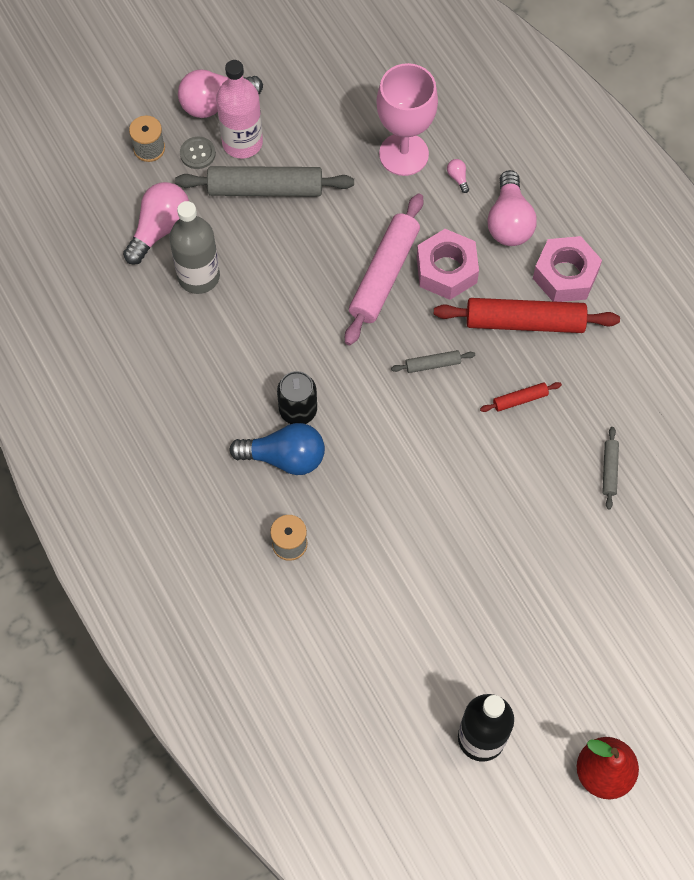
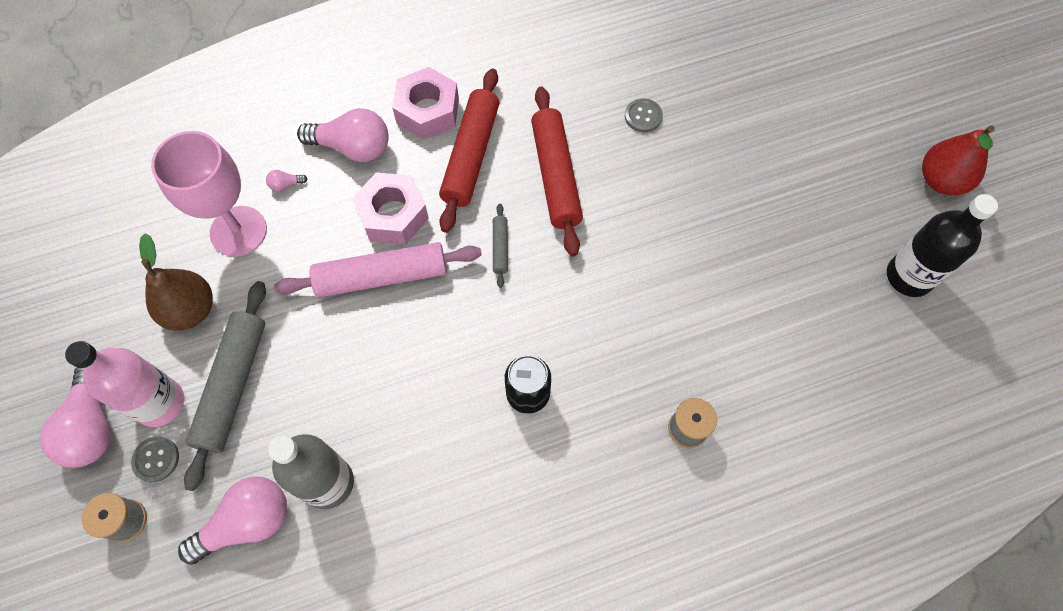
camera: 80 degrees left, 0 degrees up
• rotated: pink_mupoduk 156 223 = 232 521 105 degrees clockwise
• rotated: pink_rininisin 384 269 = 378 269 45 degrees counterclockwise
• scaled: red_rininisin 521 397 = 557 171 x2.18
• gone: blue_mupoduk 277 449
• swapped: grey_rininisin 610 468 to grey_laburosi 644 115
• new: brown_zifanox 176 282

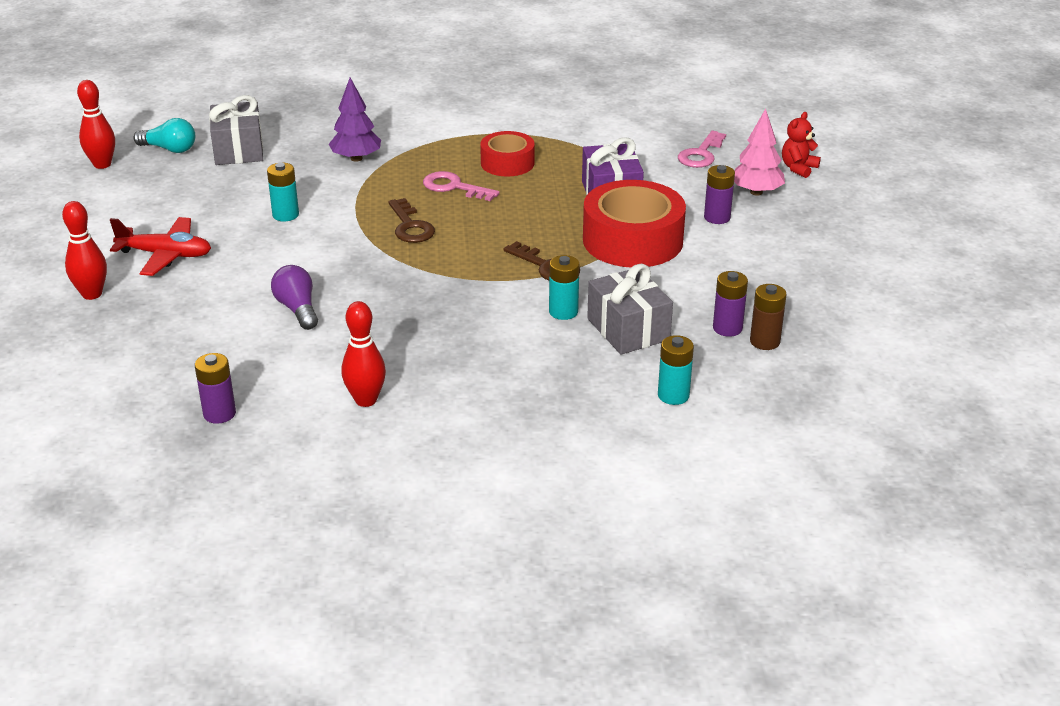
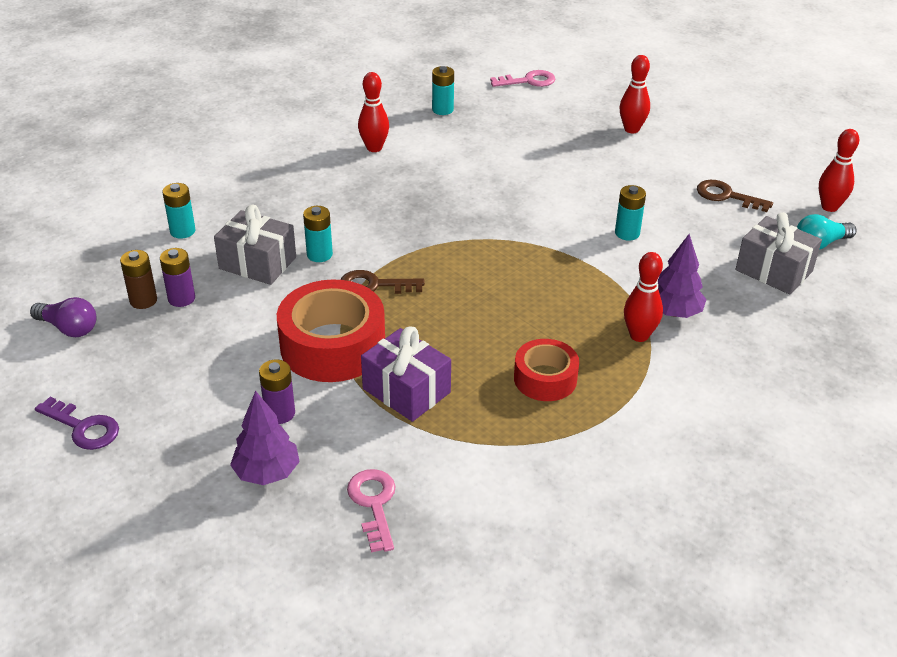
camera: 140 degrees right, 5 degrees up
• repainted: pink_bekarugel 759 152 to purple_bekarugel 265 438
• gone: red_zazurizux 801 145
• shifted: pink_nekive 461 186 to 522 78
• shifted: brown_nekive 411 220 to 735 196
• gone: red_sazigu 160 246
• shifted: purple_mupoduk 294 297 to 63 317
• repainted: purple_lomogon 215 388 to turquoise_lomogon 443 90
• new: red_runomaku 643 297
• new: purple_nekive 77 423

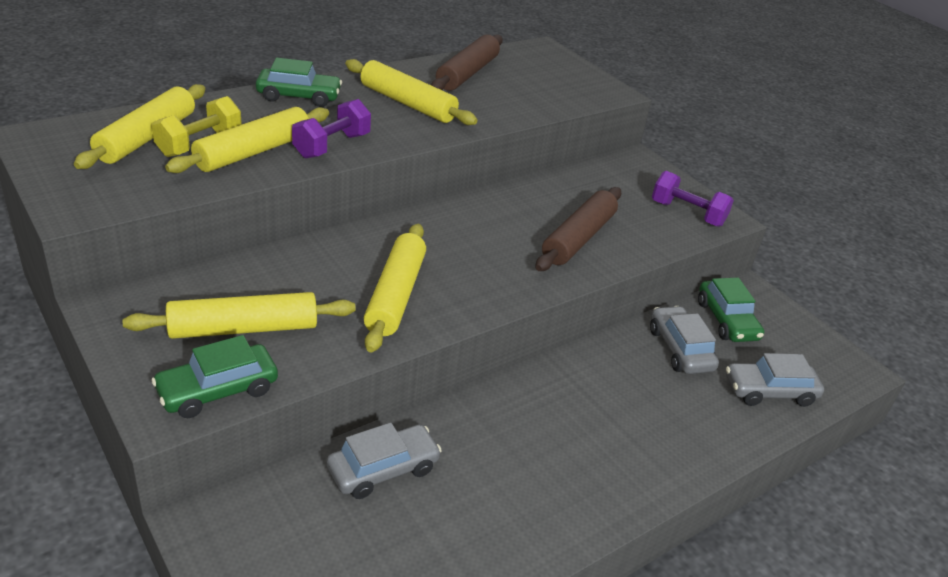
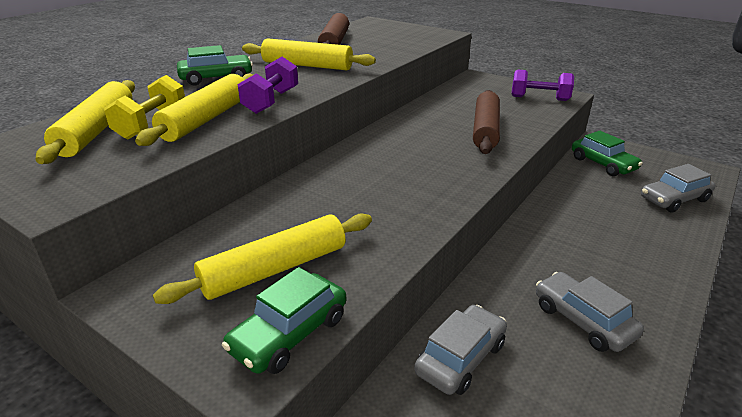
camera: 15 degrees left, 5 degrees down
• gone: yellow_rininisin 395 288
• shifted: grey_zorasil 684 340 to 590 312

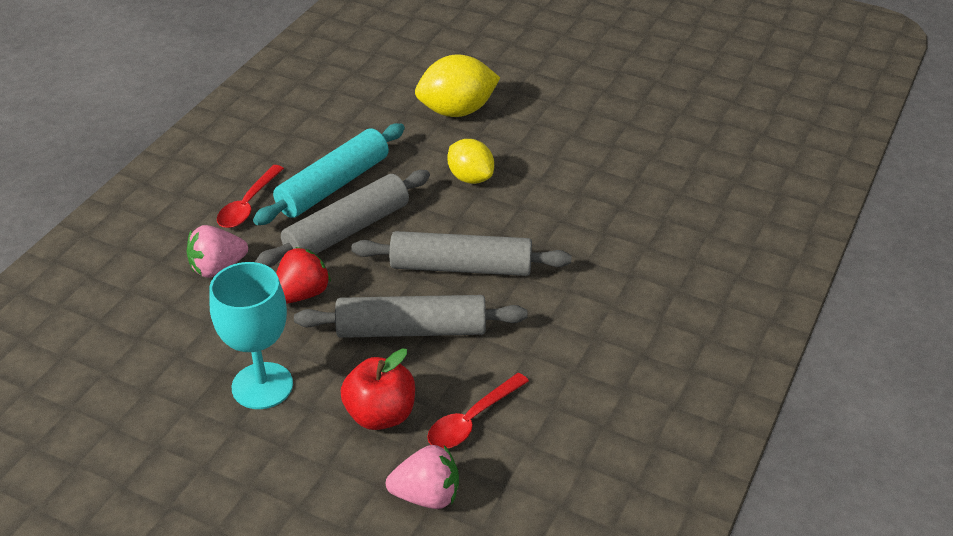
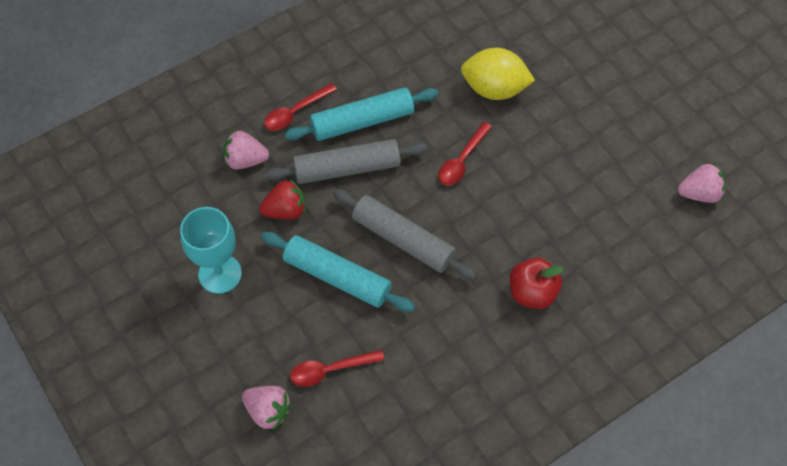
camera: 30 degrees right, 20 degrees up
• swapped: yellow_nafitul 470 161 to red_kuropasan 465 153
• repainted: grey_rininisin 411 316 to turquoise_rininisin 338 272
• shifted: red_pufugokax 378 389 to 536 283
• new: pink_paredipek 701 183

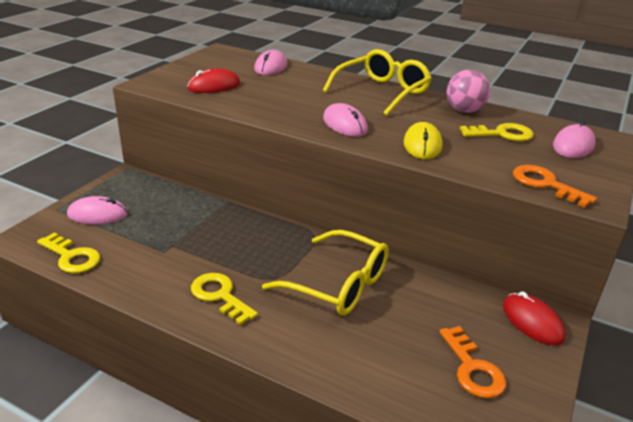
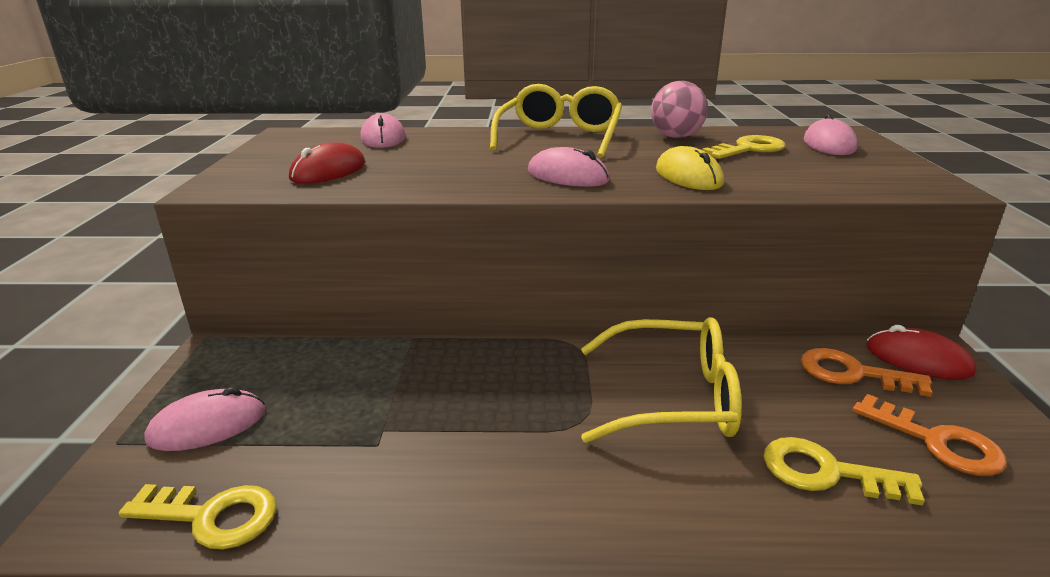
camera: 25 degrees left, 5 degrees down
• shifted: orange_nekive 555 186 to 866 372
• shifted: yellow_nekive 224 299 to 844 471

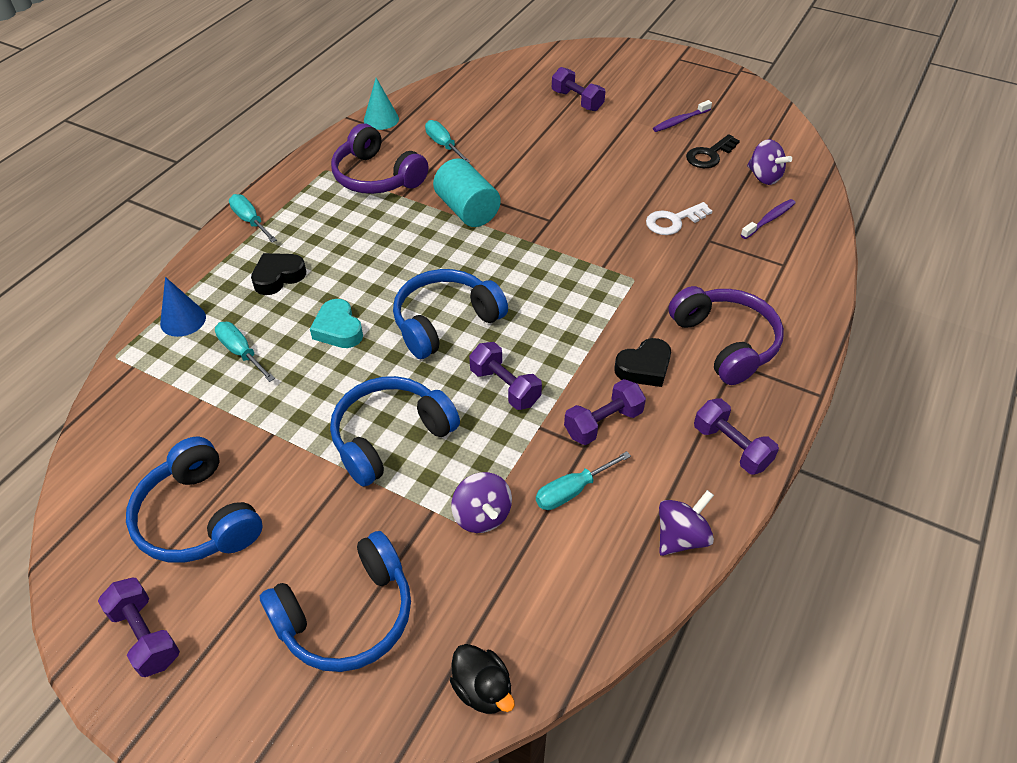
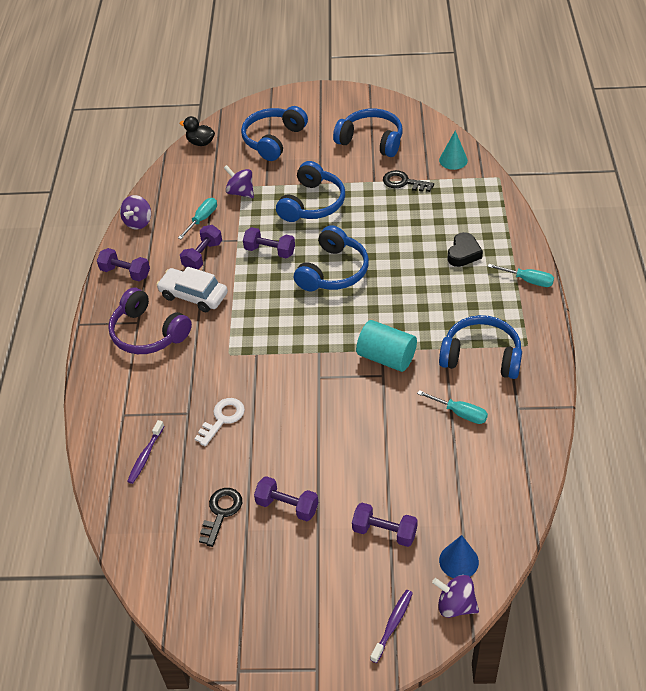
camera: 155 degrees right, 0 degrees up
• shifted: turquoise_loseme 381 104 to 453 150
• shifted: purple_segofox 682 116 to 391 626
• repainted: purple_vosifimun 379 158 to blue_vosifimun 480 347
• shifted: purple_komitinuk 769 162 to 455 596
• shifted: blue_loseme 183 307 to 459 556
• gone: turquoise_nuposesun 336 323
• gone: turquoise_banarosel 245 352
• swapped: black_nuposesun 642 362 to white_zorasil 192 289
• shifted: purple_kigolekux 139 627 to 286 498
• new: black_nekive 408 181

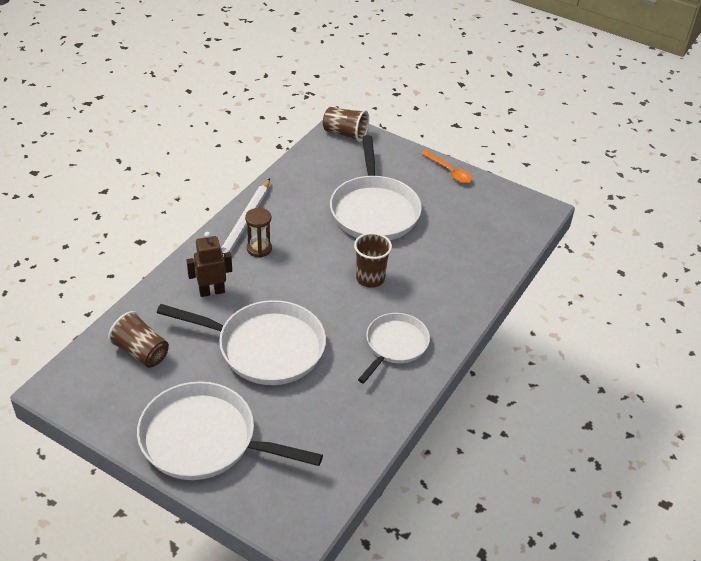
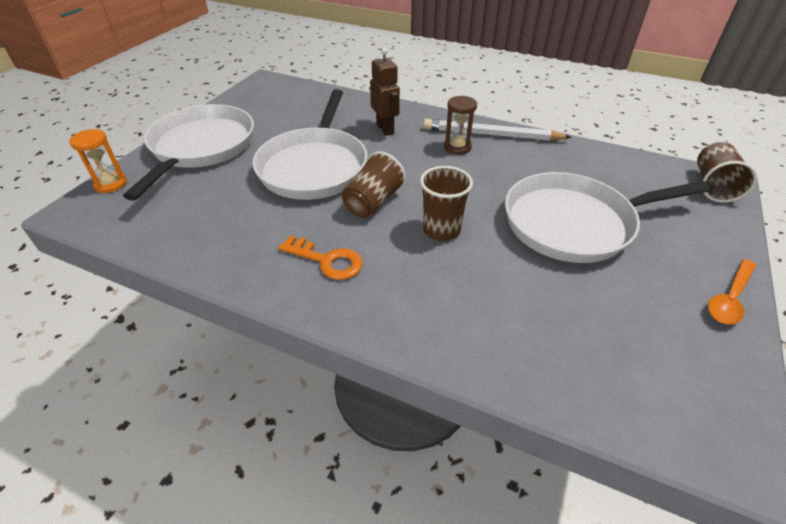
camera: 85 degrees right, 0 degrees up
• shifted: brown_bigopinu 138 339 to 374 184
• swapped: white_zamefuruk 394 348 to orange_nekive 320 258
• new: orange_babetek 98 161

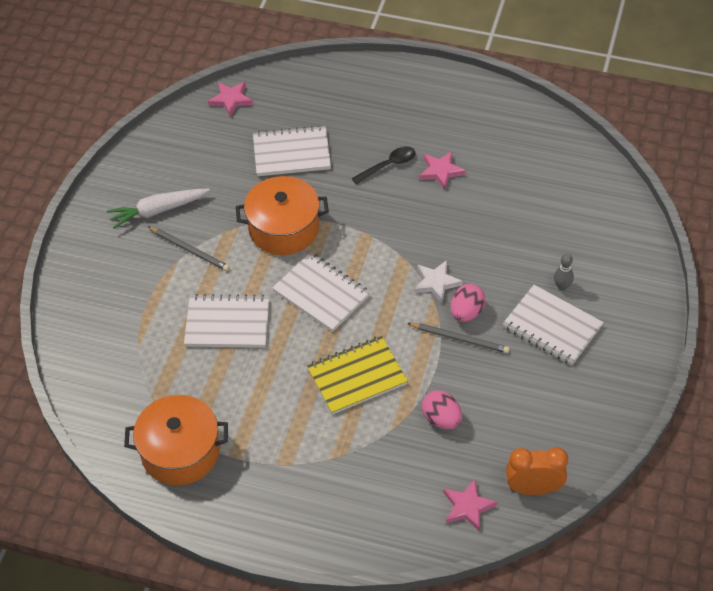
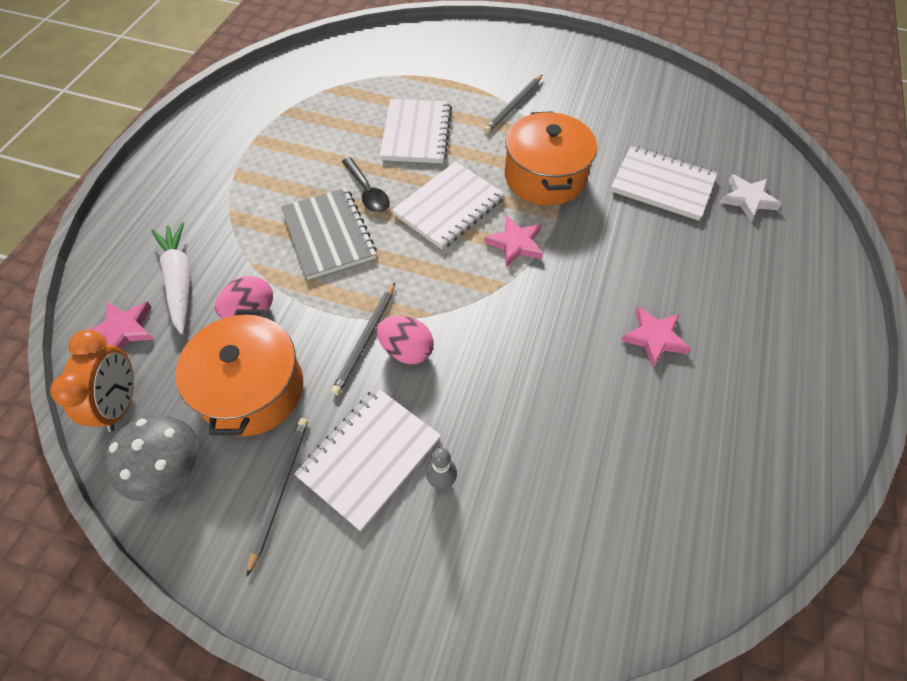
camera: 90 degrees right, 5 degrees up
• shifted: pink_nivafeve 230 99 to 513 241
• rotated: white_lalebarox 292 150 = 664 183 60 degrees counterclockwise
• shifted: black_kuropasan 383 165 to 366 184
• shifted: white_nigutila 158 209 to 171 278
• shifted: white_nivafeve 438 281 to 751 198
• repainted: yellow_lalebarox 357 375 to grey_lalebarox 329 234
• shifted: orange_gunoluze 176 440 to 239 372
• new: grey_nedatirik 152 457
• new: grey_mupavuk 277 497

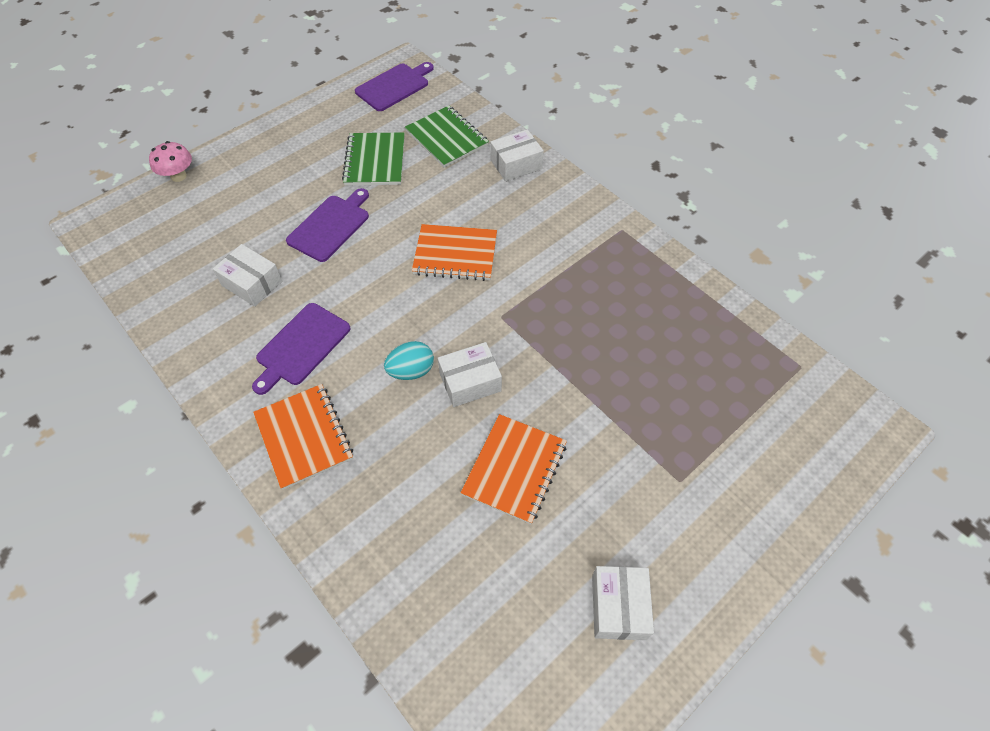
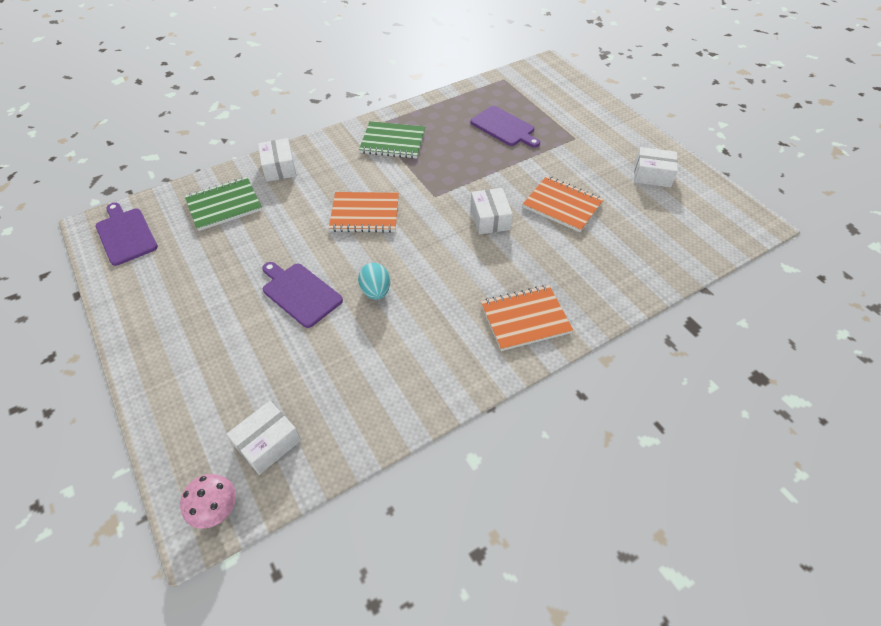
camera: 80 degrees left, 5 degrees down
• shifted: green_lalebarox 373 158 to 392 140
• shifted: pink_nedatirik 170 161 to 208 501
• rotated: orange_lalebarox 454 252 = 364 212 75 degrees clockwise
• shifted: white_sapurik 247 275 to 264 438
• shifted: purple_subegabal 301 349 to 505 127
• shifted: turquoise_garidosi 409 360 to 374 281

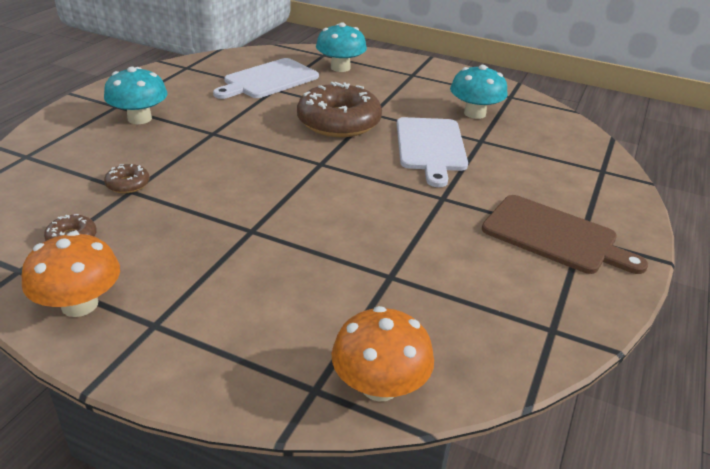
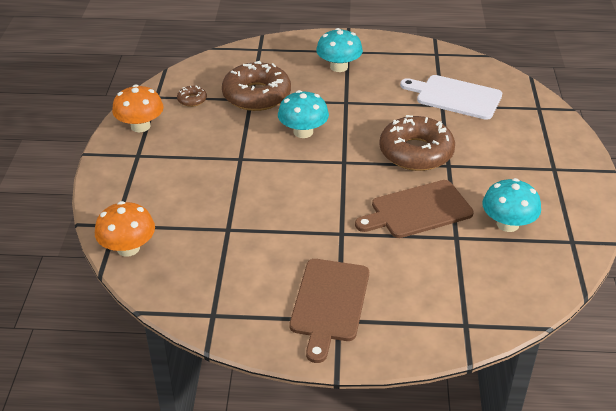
camera: 70 degrees right, 5 degrees up
• shifted: turquoise_nedatirik 341 47 to 303 114
• repainted: white_subegabal 432 152 to brown_subegabal 414 209
• scaled: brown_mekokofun 127 178 = 256 86 x2.34

